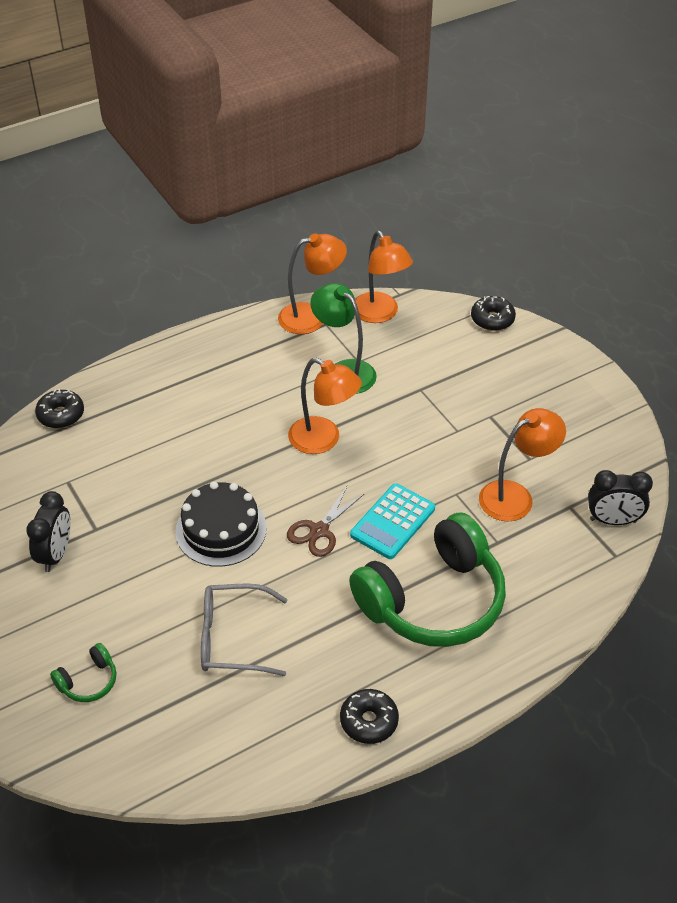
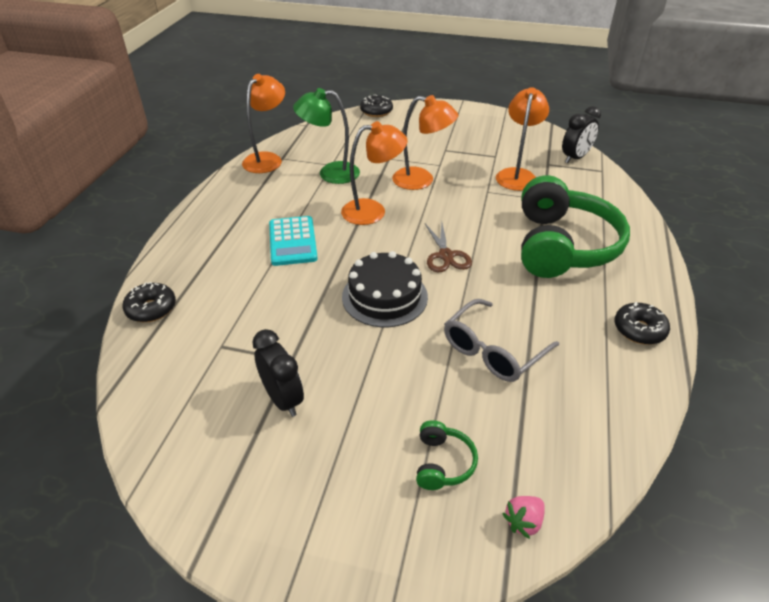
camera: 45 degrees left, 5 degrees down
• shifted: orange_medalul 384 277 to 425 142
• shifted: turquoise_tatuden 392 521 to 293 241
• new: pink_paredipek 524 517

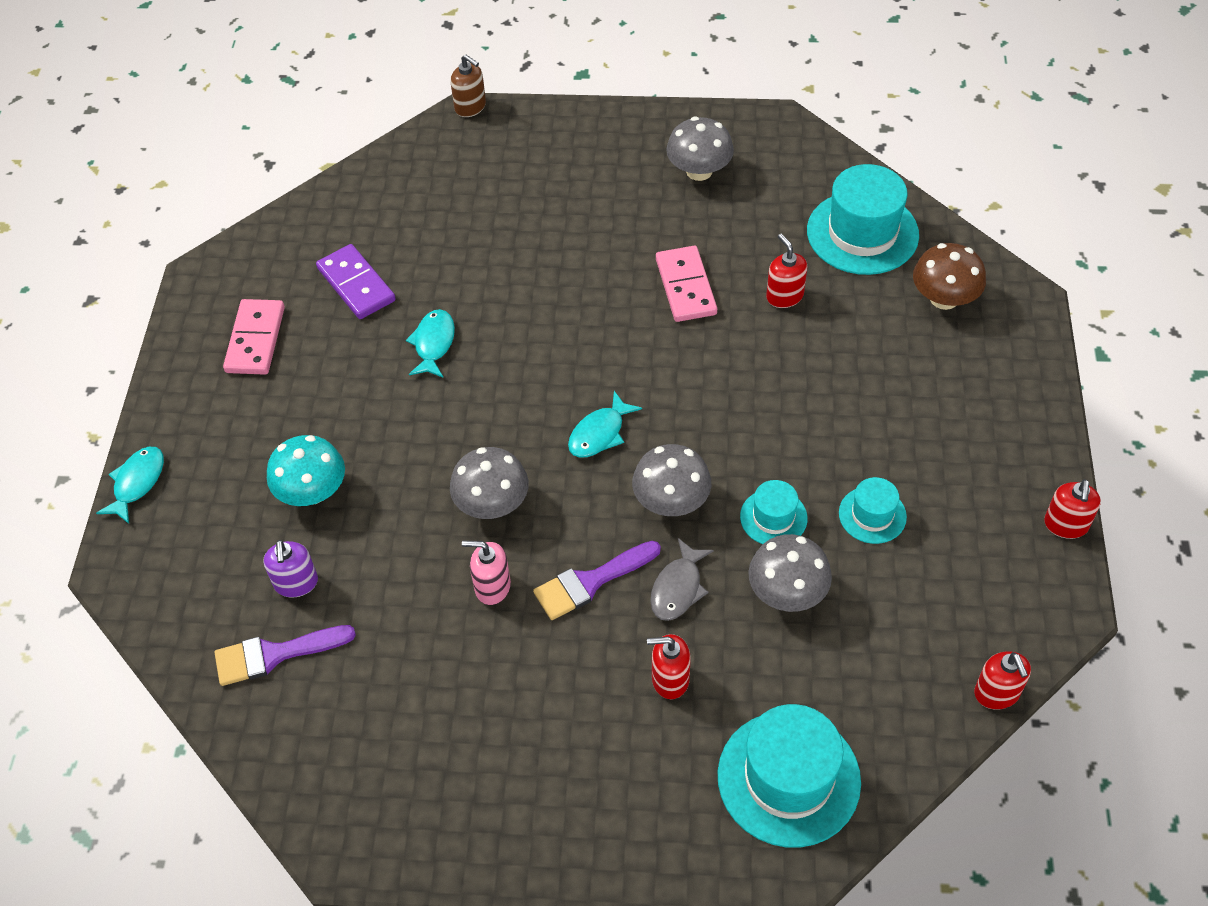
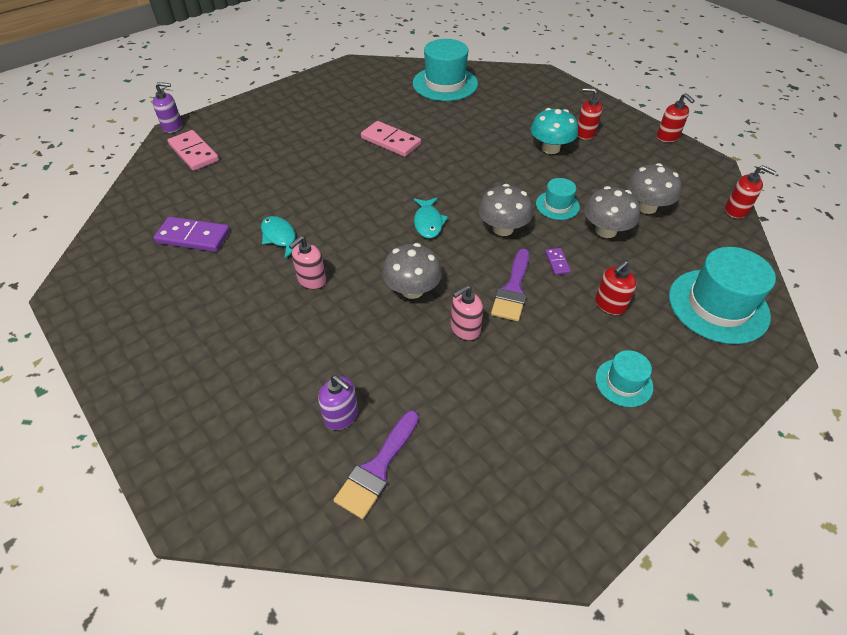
camera: 45 degrees left, 5 degrees down
• repainted: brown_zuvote 468 86 to purple_zuvote 167 107
• shifted: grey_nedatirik 700 148 to 654 188
• shifted: red_zuvote 786 271 to 590 114
• gone: brown_nedatirik 949 276
• shifted: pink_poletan 254 337 to 193 150
• shifted: turquoise_nedatirik 306 470 to 554 131
• gone: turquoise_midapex 130 485
• shifted: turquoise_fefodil 873 510 to 624 378
• swapped: grey_midapex 682 579 to purple_poletan 558 261
• new: pink_zuvote 307 263

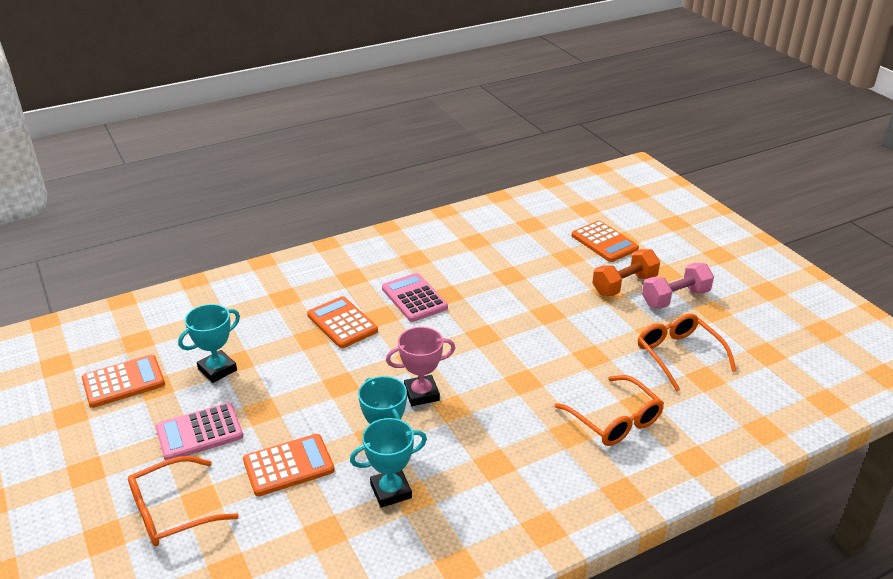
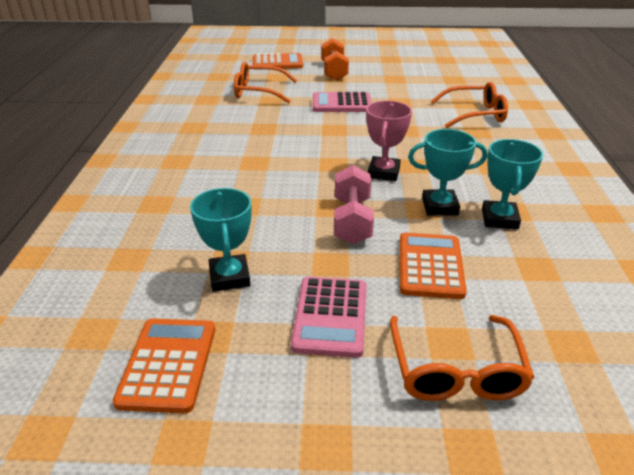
camera: 60 degrees left, 0 degrees up
• shifted: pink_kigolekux 678 285 to 354 205
• shifted: pink_tatuden 415 297 to 342 102
• gone: orange_tatuden 342 322
• shifted: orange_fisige 687 352 to 265 82

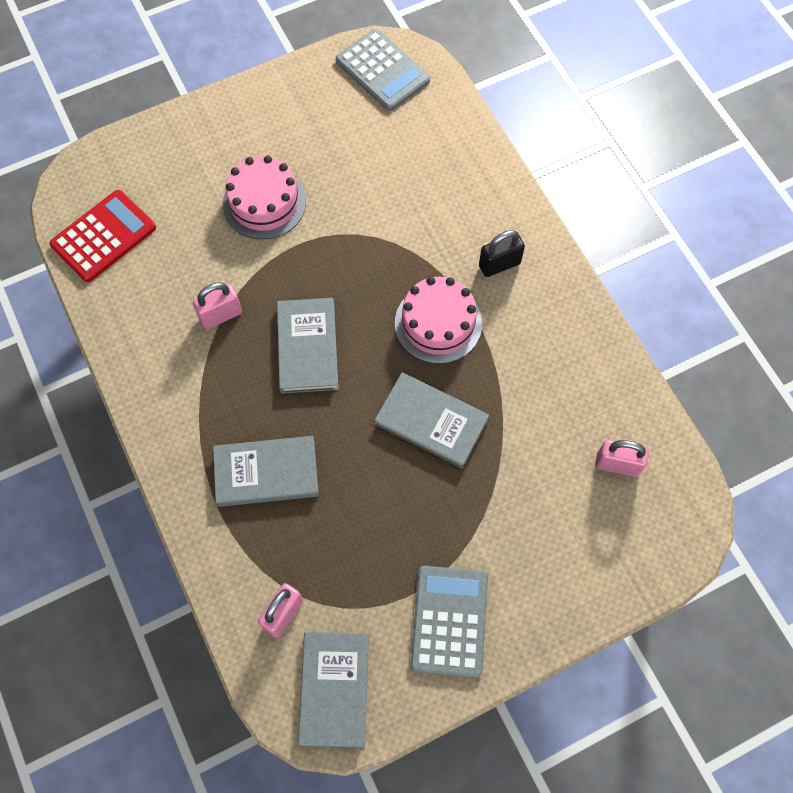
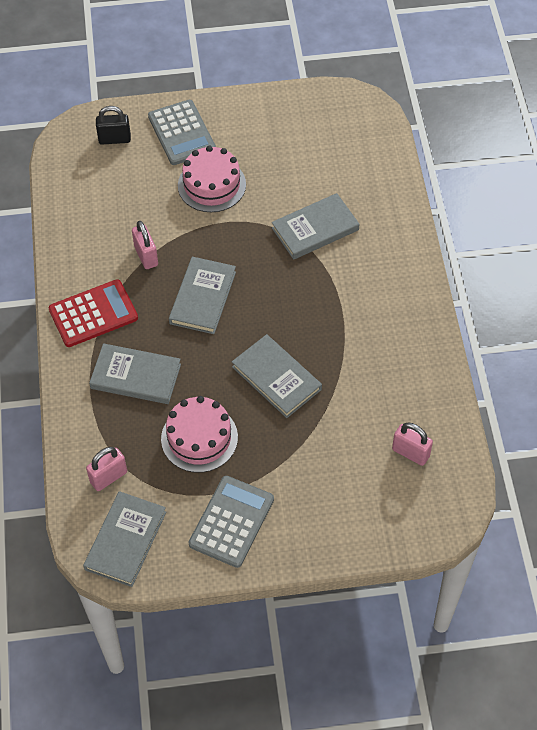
camera: 20 degrees right, 10 degrees down
• shifted: grey_tatuden 383 70 to 182 132
• shifted: red_tatuden 103 236 to 93 313
• shifted: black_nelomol 502 253 to 113 125
• shifted: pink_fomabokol 438 320 to 199 434
• rotated: pink_nelomol 217 305 = 145 245 75 degrees clockwise
• new: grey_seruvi 315 226

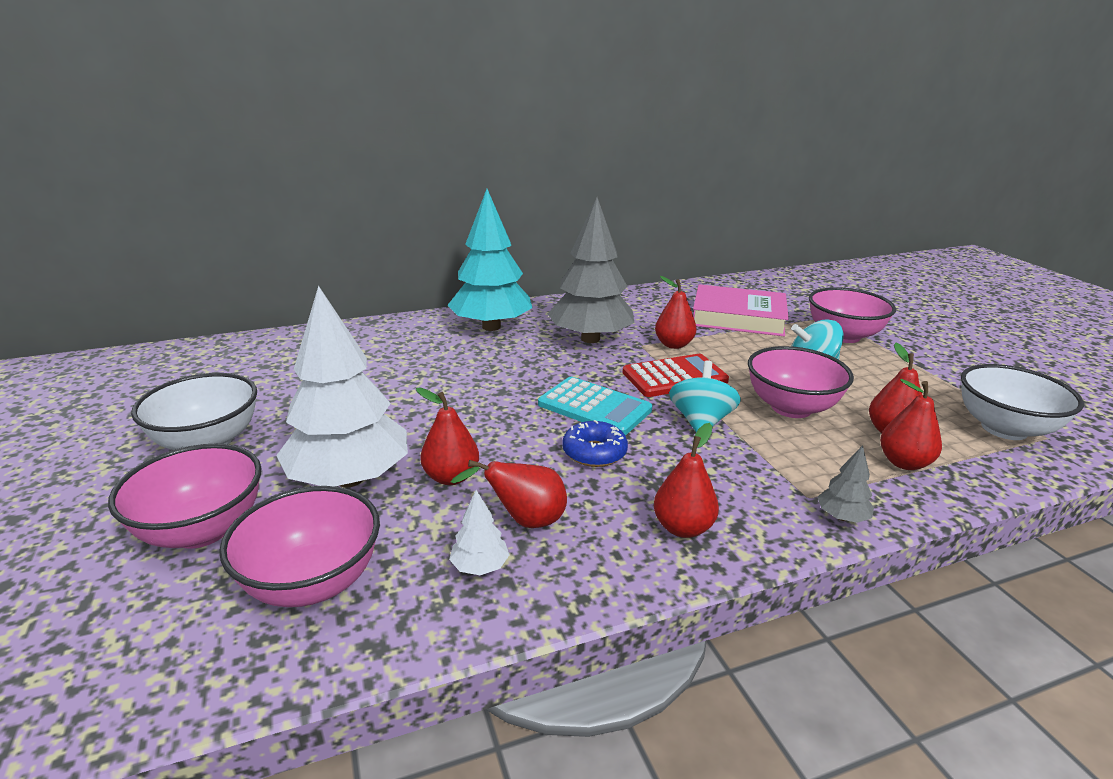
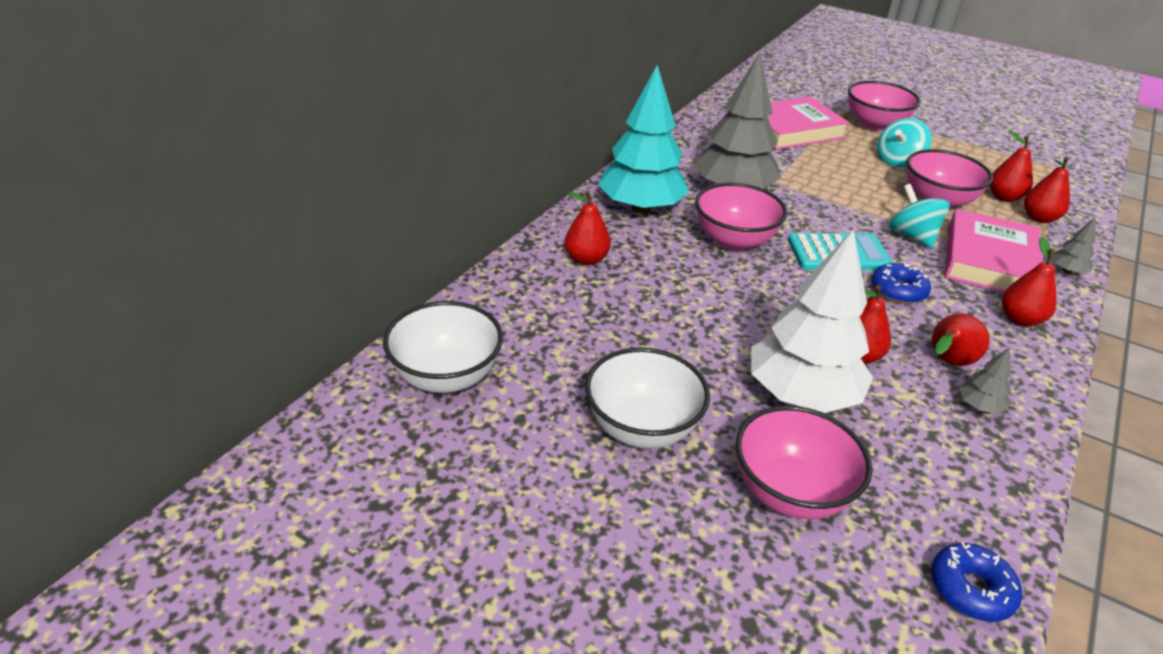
camera: 40 degrees left, 10 degrees up
• shifted: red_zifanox 676 312 to 588 228
• gone: red_tatuden 675 375
• shifted: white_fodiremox 1022 402 to 443 347
• shifted: pink_fodiremox 299 546 to 741 217
• repainted: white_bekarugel 479 532 to grey_bekarugel 985 380
• new: pink_seruvi 994 250
• new: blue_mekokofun 976 582

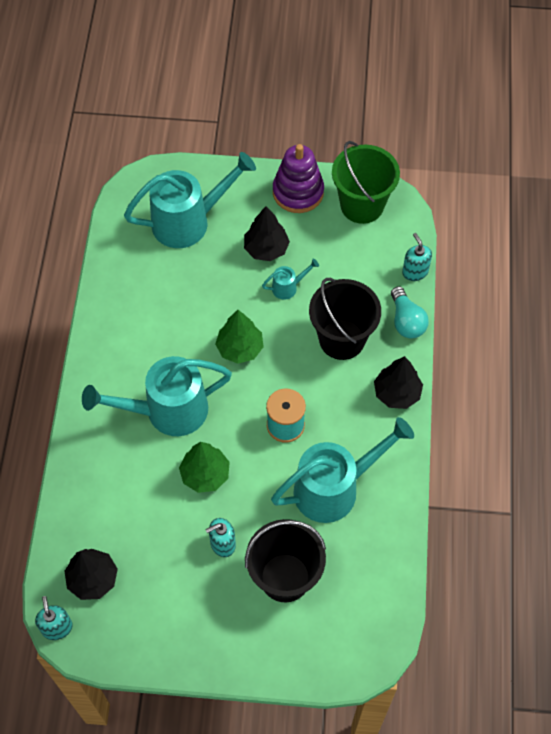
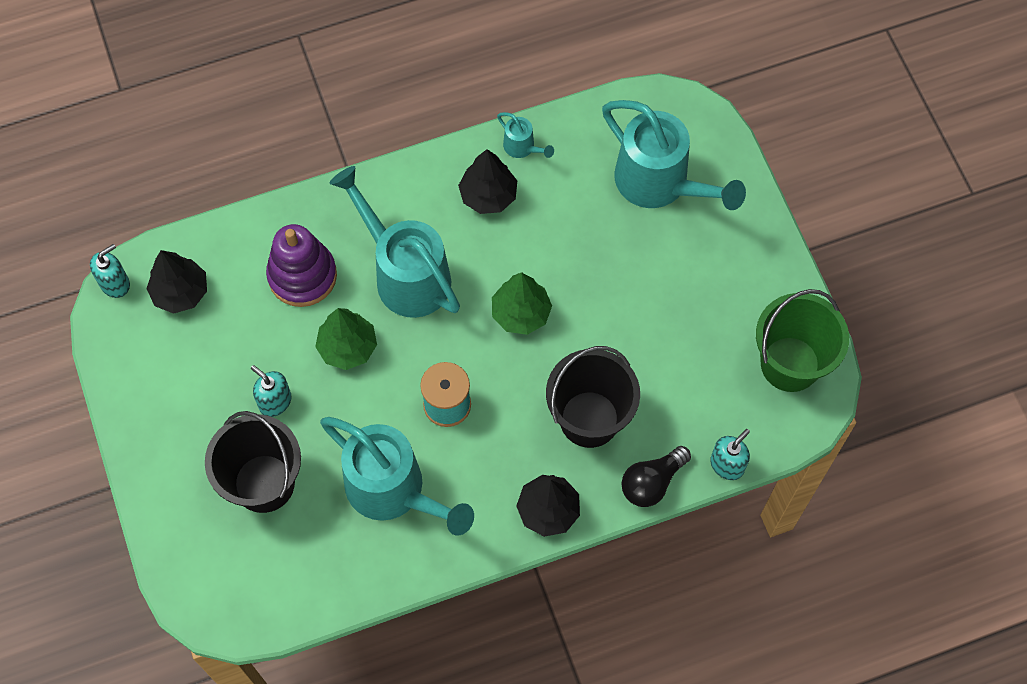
camera: 65 degrees right, 5 degrees up
• shifted: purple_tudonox 298 178 to 301 265
• shifted: black_bekarugel 267 233 to 487 181
• shifted: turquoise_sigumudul 290 279 to 525 135
• repainted: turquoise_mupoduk 410 312 to black_mupoduk 656 476

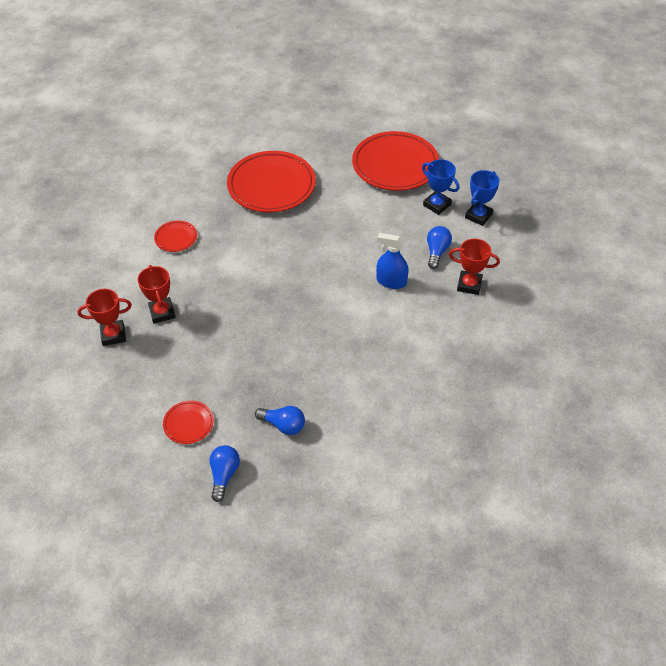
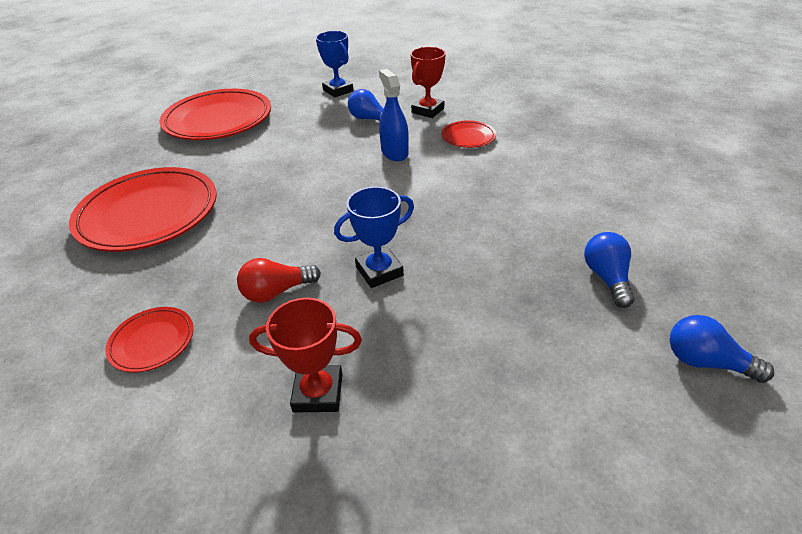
camera: 70 degrees left, 10 degrees down
• shifted: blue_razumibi 440 187 to 374 237
• rotated: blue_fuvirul 392 261 = 394 115 120 degrees clockwise
• gone: red_razumibi 105 317
• shifted: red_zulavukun 188 422 to 469 134
• rotated: blue_mupoduk 280 420 = 609 270 45 degrees counterclockwise
• new: red_mupoduk 279 280

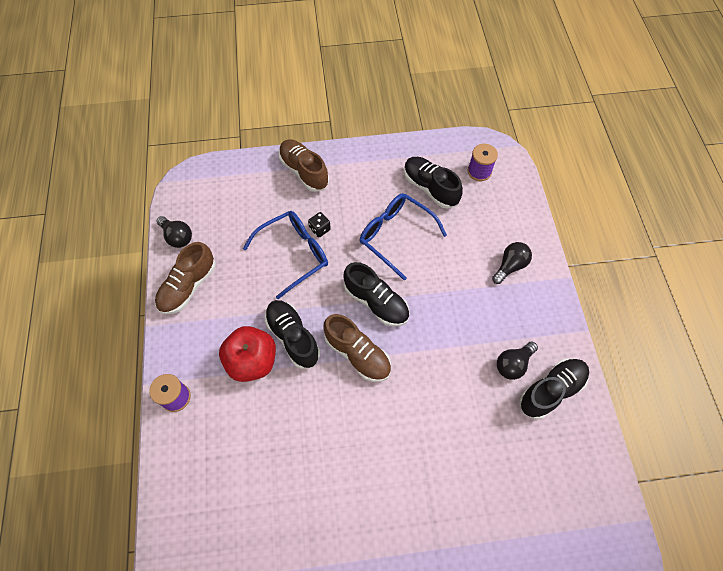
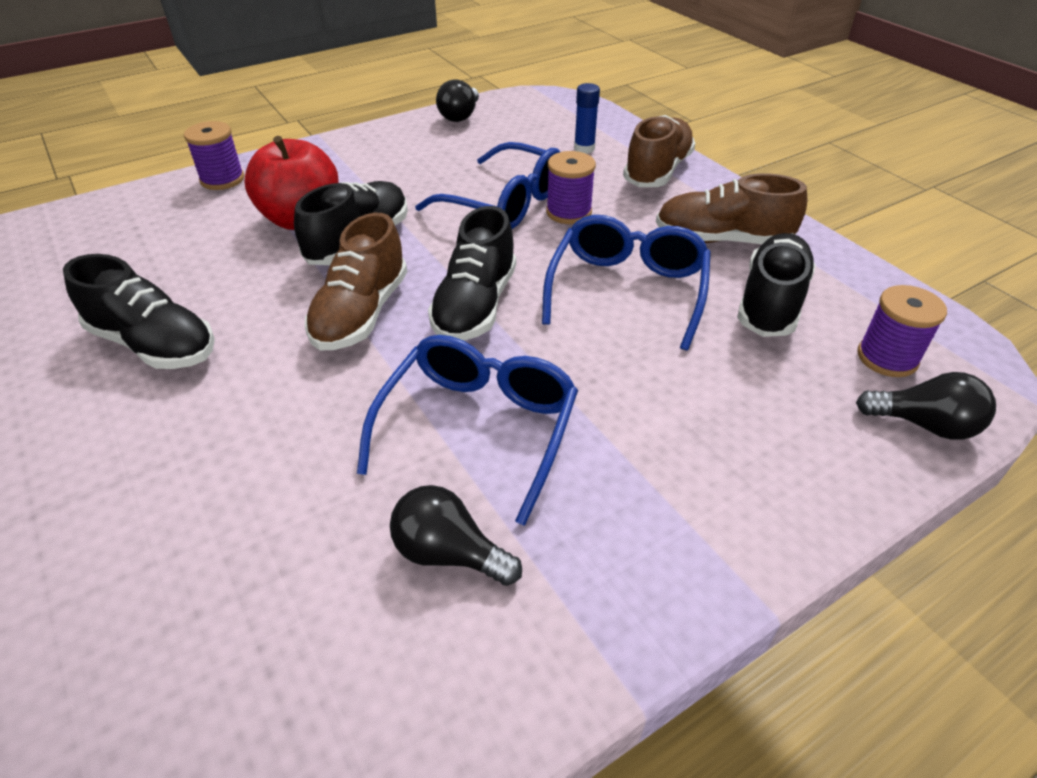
camera: 65 degrees right, 20 degrees down
• swapped: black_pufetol 319 225 to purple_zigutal 571 187
• shifted: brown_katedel 185 278 to 731 208
• shifted: black_mupoduk 512 263 to 926 406
• shifted: black_katedel 554 388 to 139 311
• new: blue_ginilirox 587 118
• new: blue_fisige 467 430

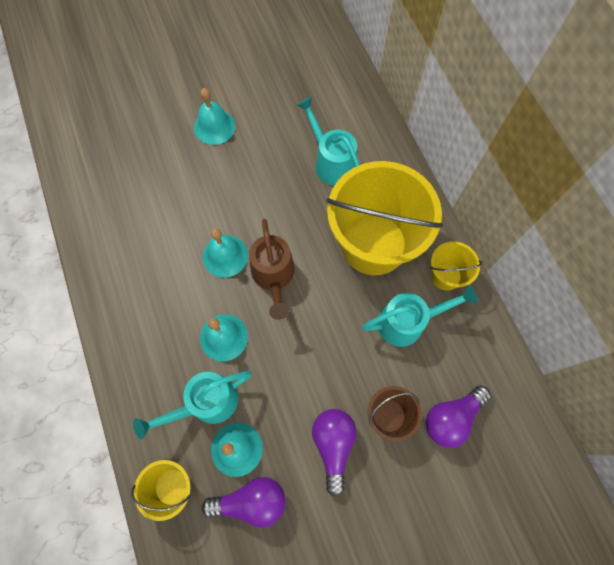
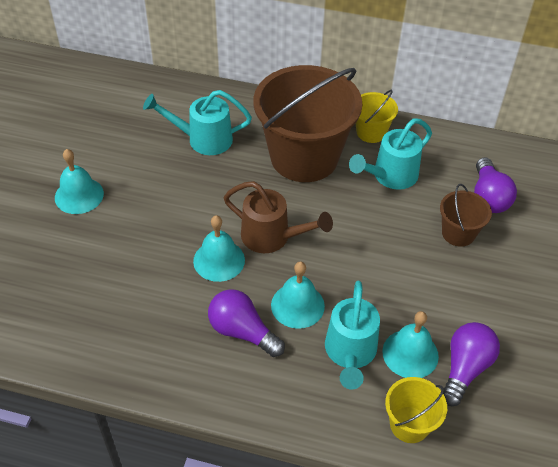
camera: 55 degrees left, 20 degrees down
• repainted: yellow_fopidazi 384 218 to brown_fopidazi 307 123
• rotated: turquoise_sigumudul 420 316 = 390 154 150 degrees counterclockwise
• shifted: purple_mupoduk 334 453 to 246 323

